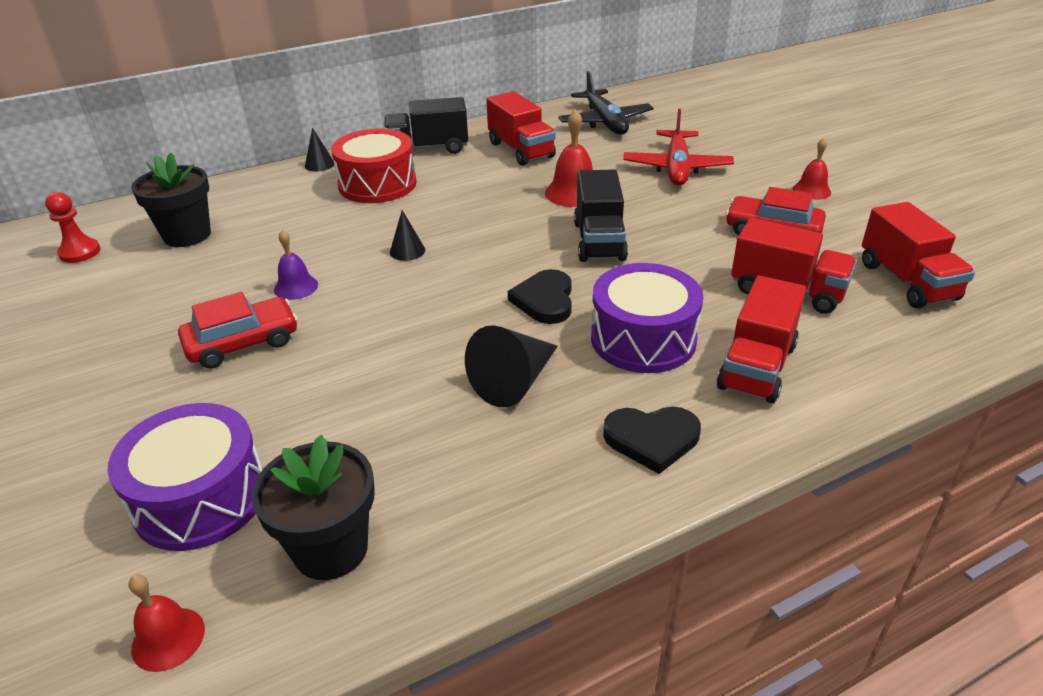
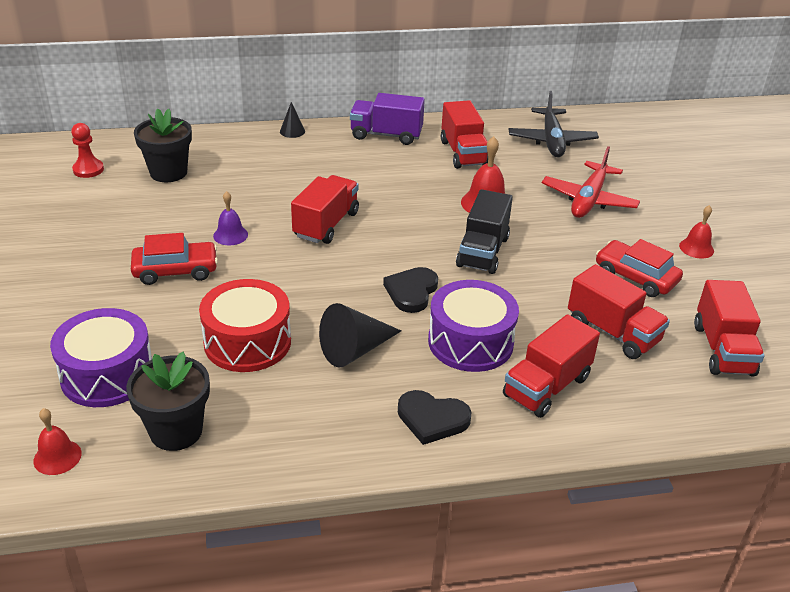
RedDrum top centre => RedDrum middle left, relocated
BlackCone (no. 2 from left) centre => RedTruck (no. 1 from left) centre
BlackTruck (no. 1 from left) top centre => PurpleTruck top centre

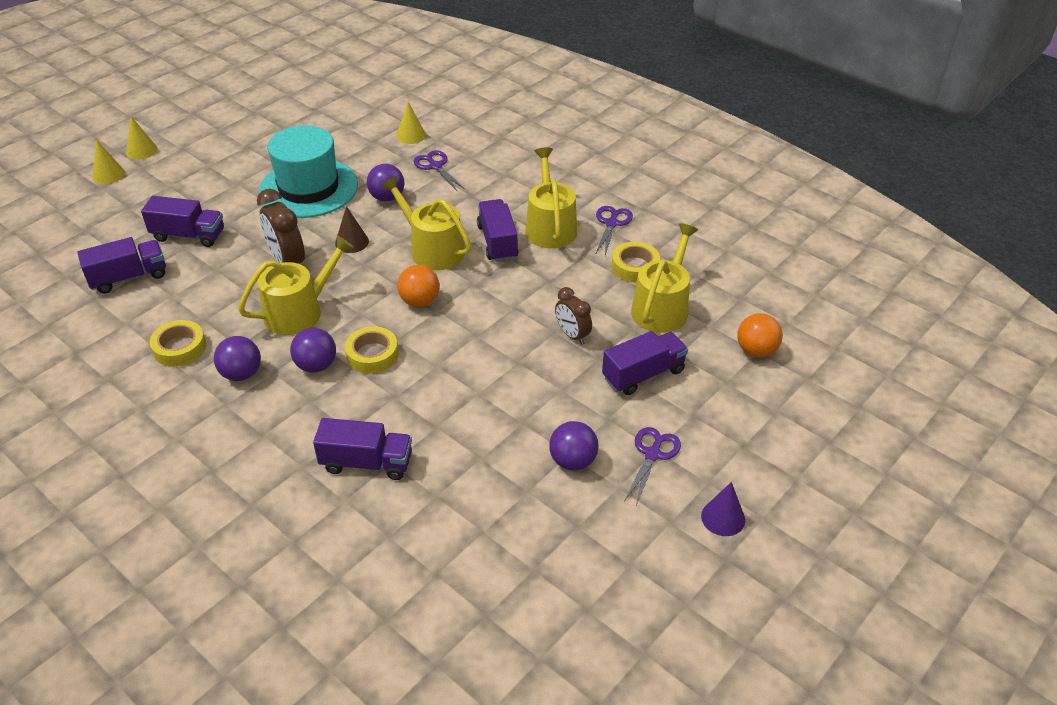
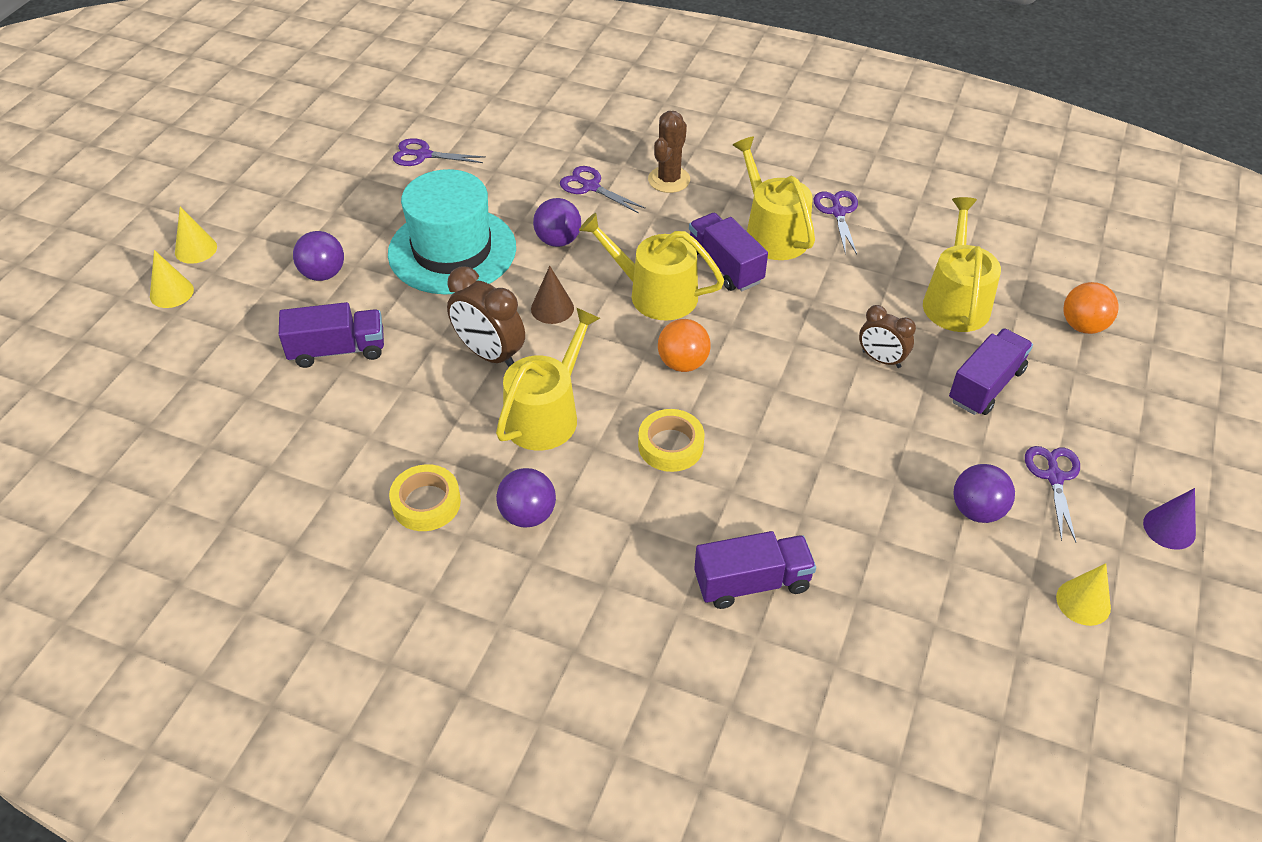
PurpleTruck (no. 1 from left) middle left => nothing
YellowTape (no. 3 from left) centre => nothing
nothing => PurpleScissors (no. 1 from left) top centre
nothing => BrownCactus top centre
PurpleBall (no. 2 from left in the first image) middle left => PurpleBall (no. 1 from left) top left, relocated
YellowCone (no. 3 from left) top centre => YellowCone (no. 3 from left) bottom right, relocated

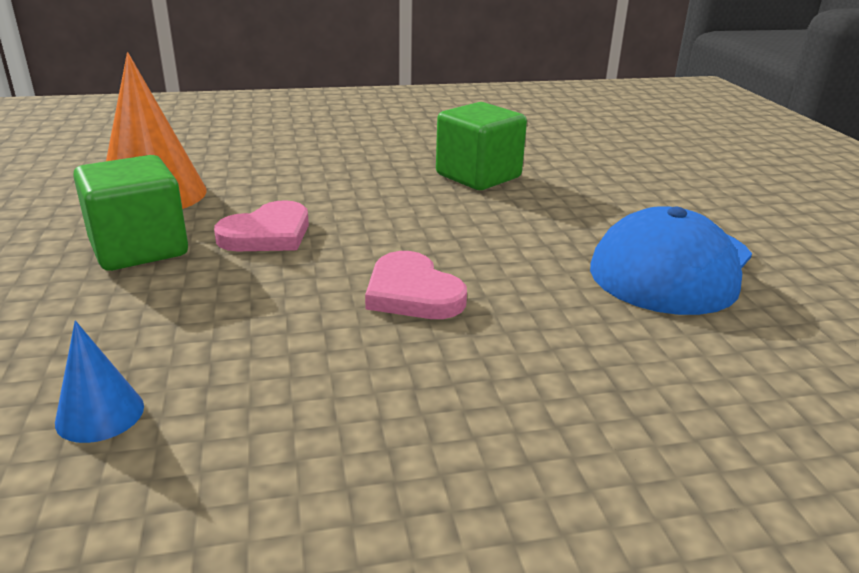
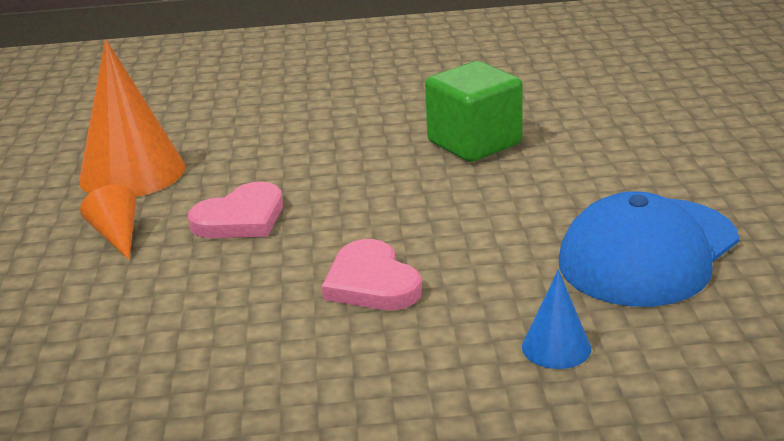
BlueCone bottom left => BlueCone bottom right, relocated
GreenCube (no. 1 from left) middle left => OrangeCone (no. 1 from left) middle left

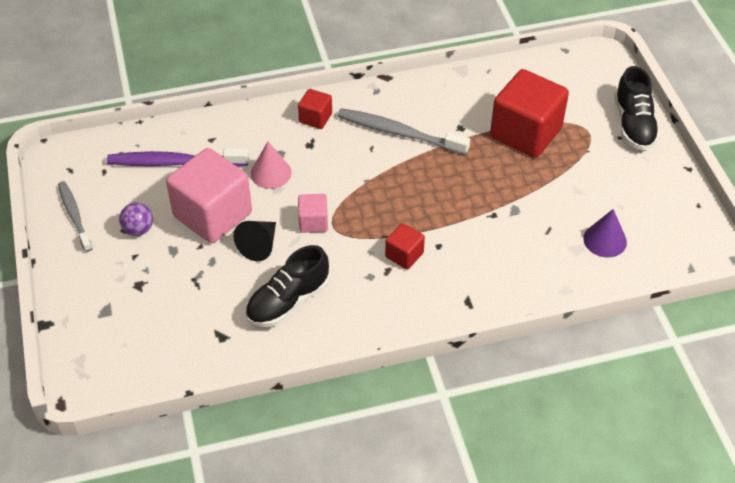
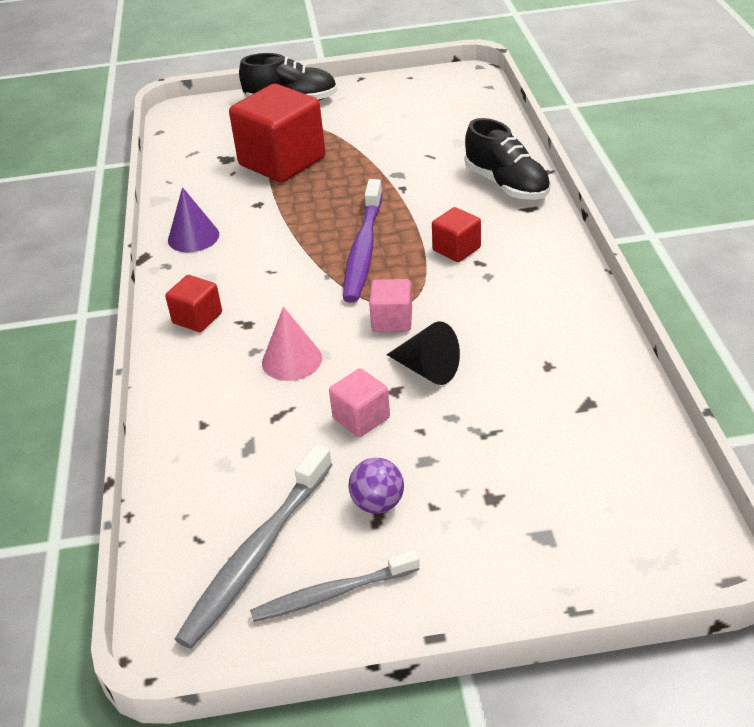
PurpleToothbrush top left => PurpleToothbrush top centre, relocated
BlackShoe (no. 1 from left in the first image) centre => BlackShoe (no. 2 from left) top right, relocated
GreyToothbrush (no. 2 from left in the first image) top centre => GreyToothbrush (no. 1 from left) bottom centre, relocated
PurpleCone middle right => PurpleCone top left, relocated
PinkCube (no. 1 from left) middle left => PinkCube (no. 1 from left) centre, x0.48

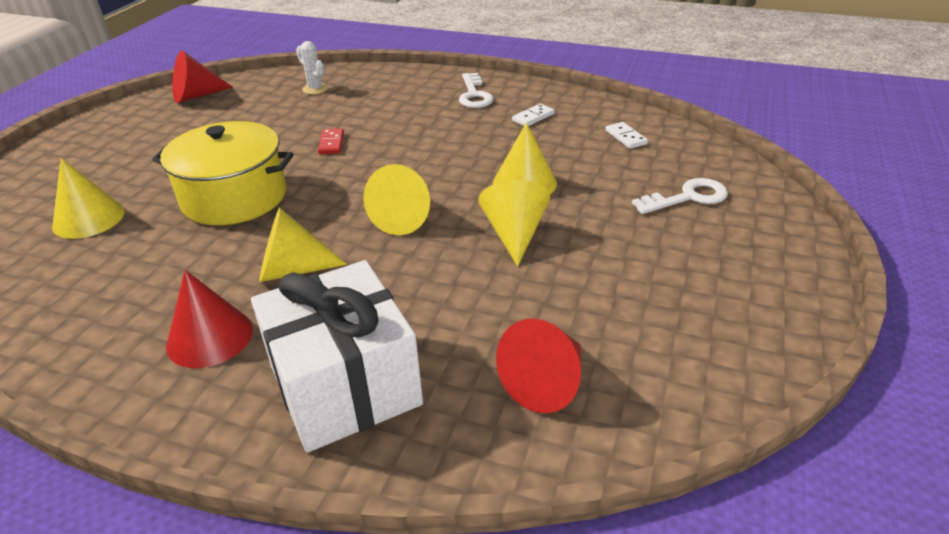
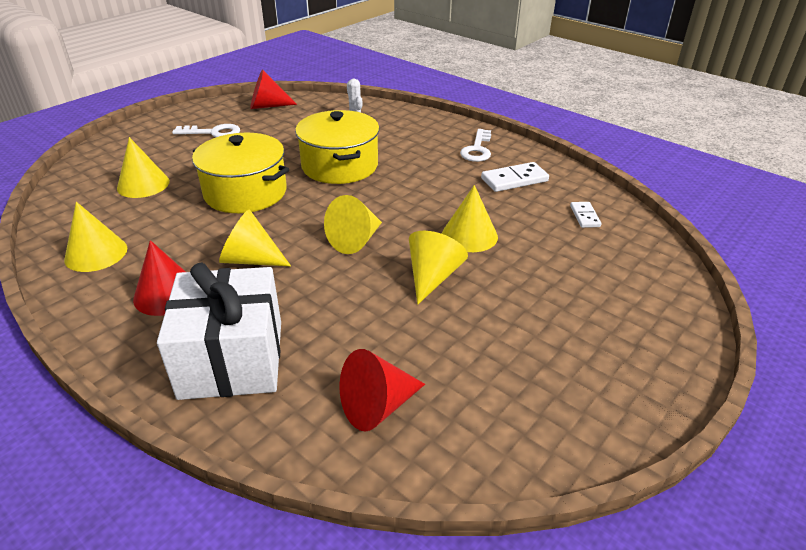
nothing => YellowCone (no. 1 from left) middle left
WhiteKey (no. 2 from left in the first image) middle right => WhiteKey (no. 1 from left) top left, relocated
RedDomino top centre => YellowPot (no. 2 from left) top centre
WhiteDomino (no. 1 from left) top centre, x1.65

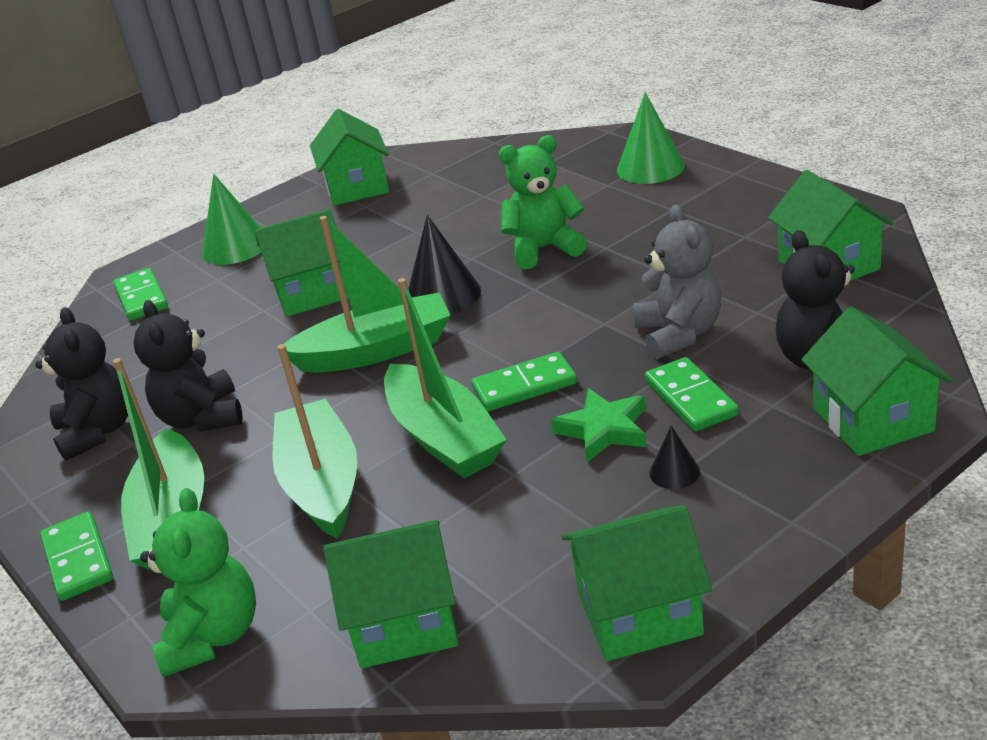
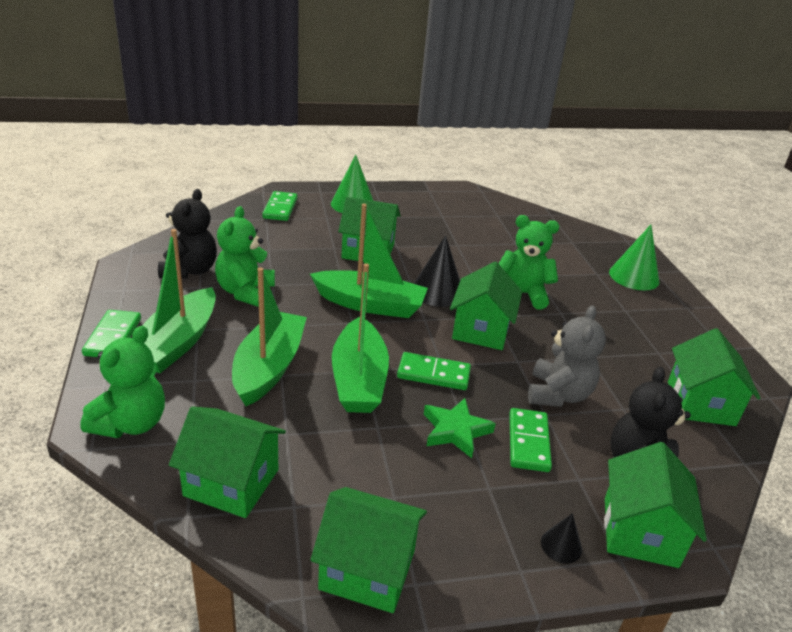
GreenHouse (no. 2 from left in the first image) top centre => GreenHouse (no. 4 from left) centre, relocated
BlackCone (no. 2 from left) middle right => BlackCone (no. 2 from left) bottom right, relocated
BlackTeddyBear (no. 2 from left) middle left => GreenTeddyBear (no. 2 from left) middle left

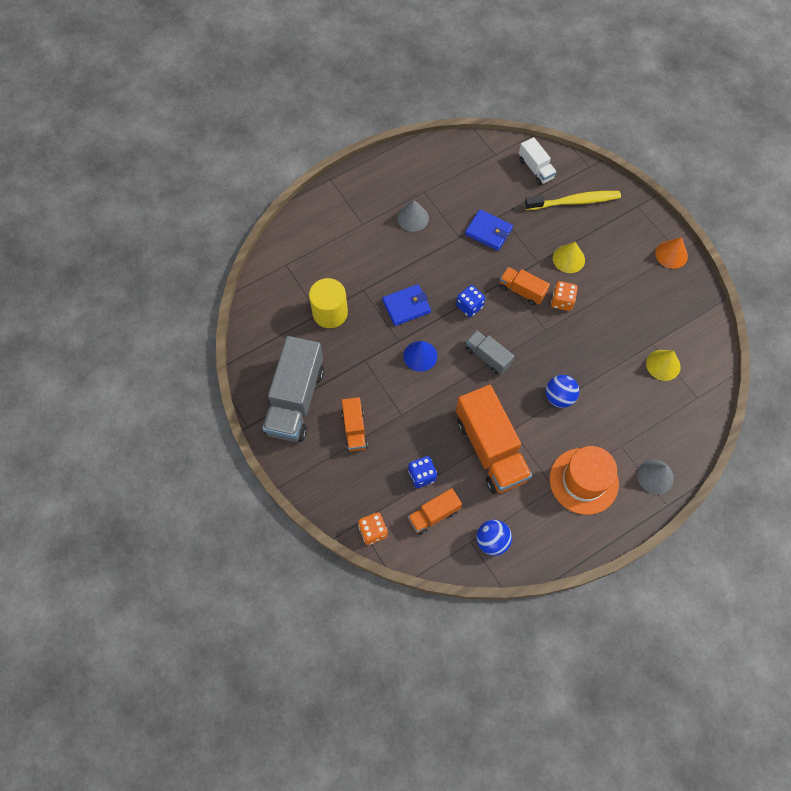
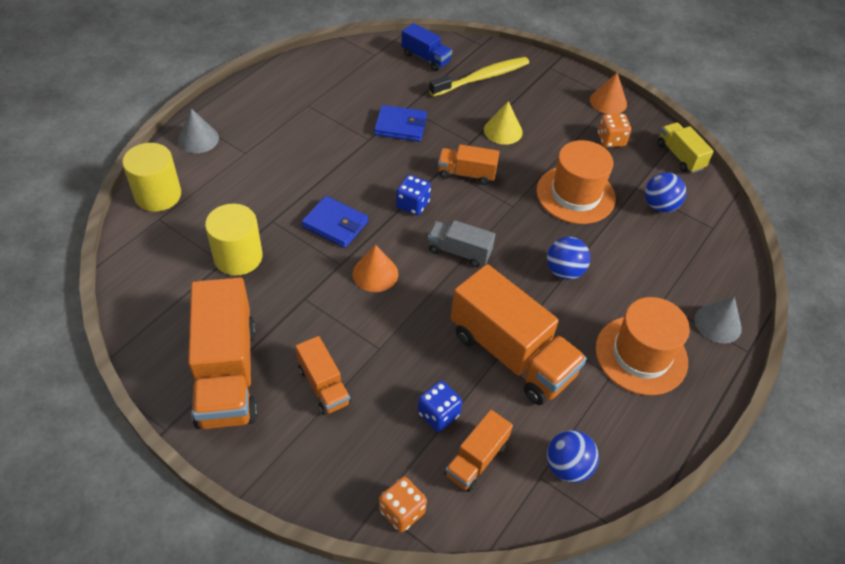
nothing => YellowCylinder (no. 1 from left) top left
nothing => OrangeHat (no. 1 from left) top right
nothing => YellowTruck top right
GreyCone (no. 1 from left) top centre => GreyCone (no. 1 from left) top left, relocated
OrangeDice (no. 2 from left) middle right => OrangeDice (no. 2 from left) top right, relocated
YellowCone (no. 2 from left) middle right => BlueBall (no. 3 from left) middle right
GreyTruck (no. 1 from left) centre => OrangeTruck (no. 1 from left) middle left
BlueCone centre => OrangeCone (no. 1 from left) centre
WhiteTruck top right => BlueTruck top centre
BlueWallet (no. 1 from left) centre, 75 degrees clockwise

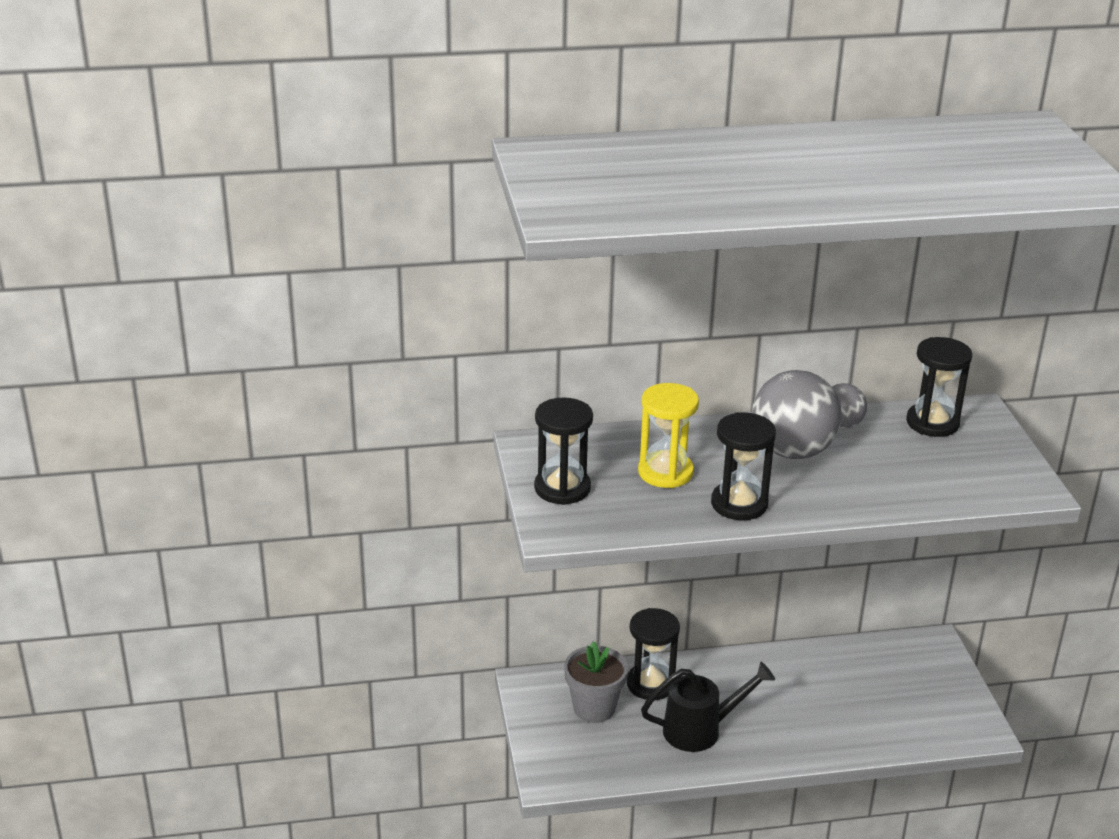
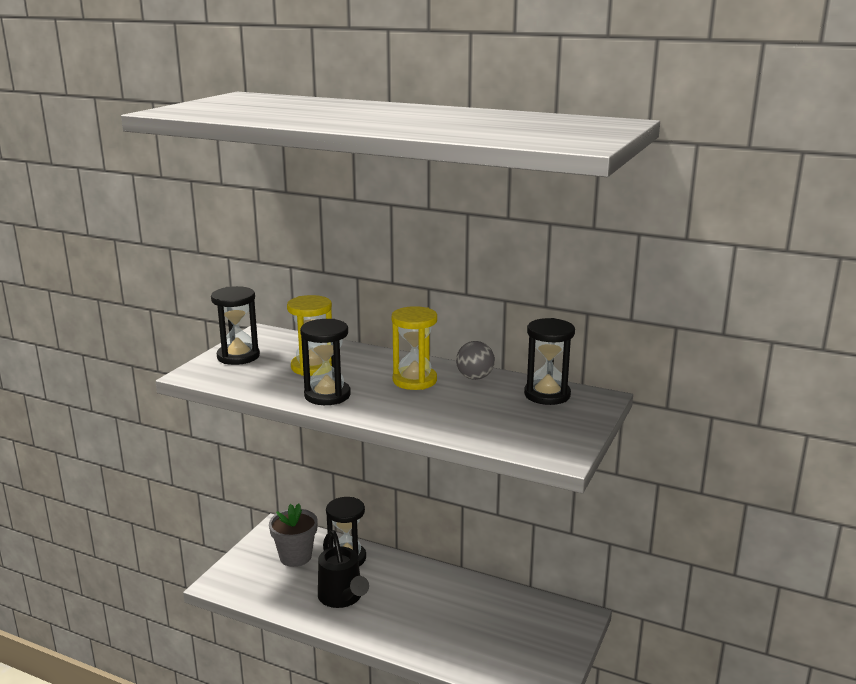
GreyBall (no. 1 from left) middle right => YellowHourglass (no. 2 from left) centre
BlackWateringCan bottom centre, 45 degrees clockwise

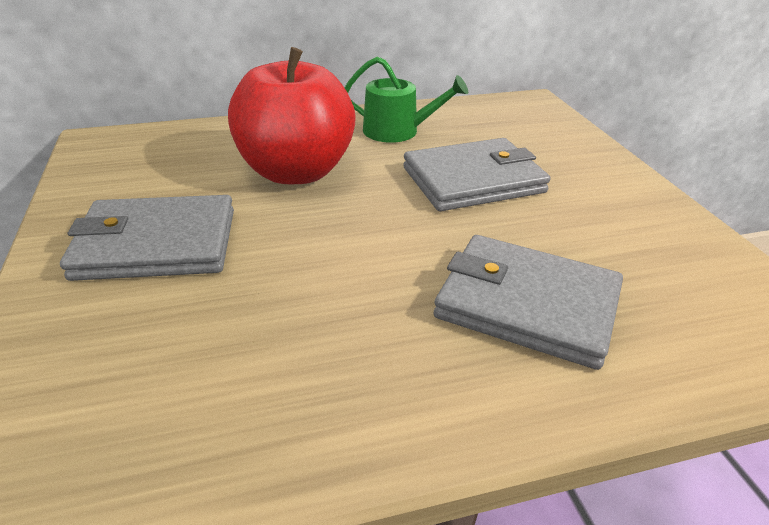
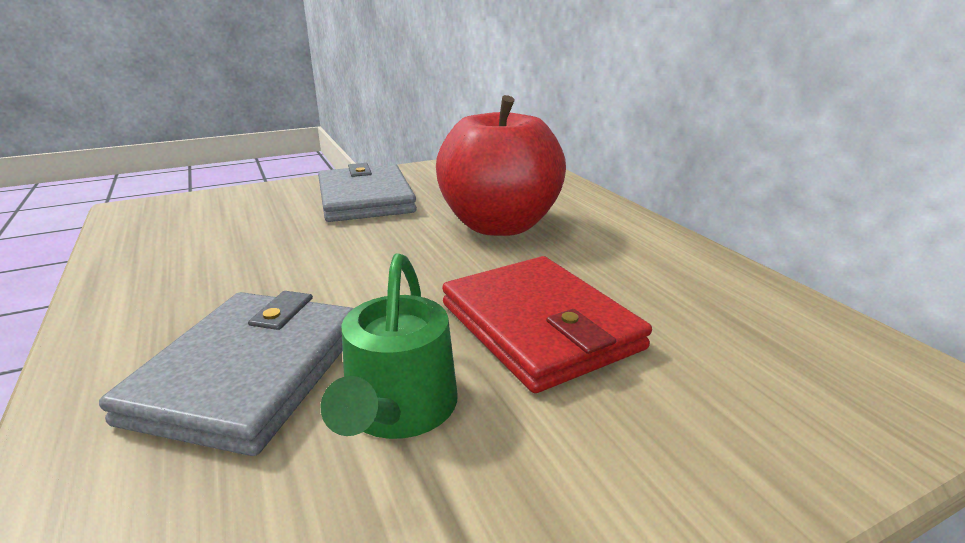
GreenWateringCan top centre => GreenWateringCan centre, relocated
GreyWallet (no. 2 from left) top centre => RedWallet centre

